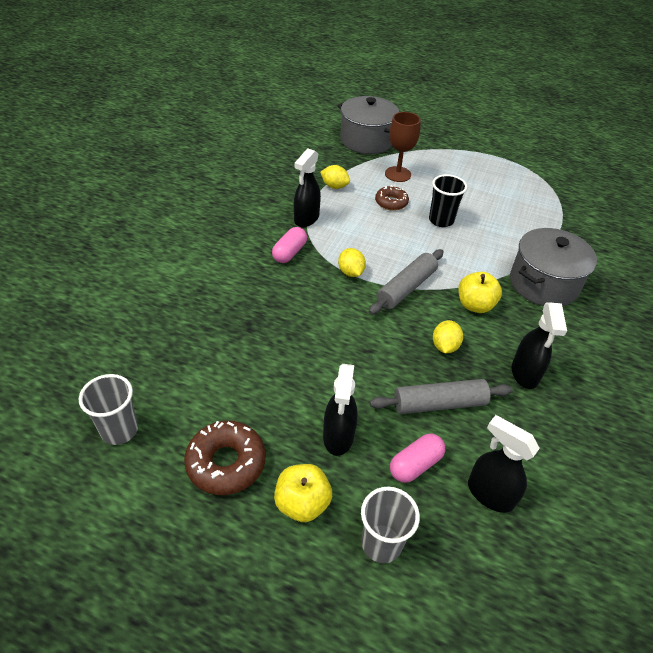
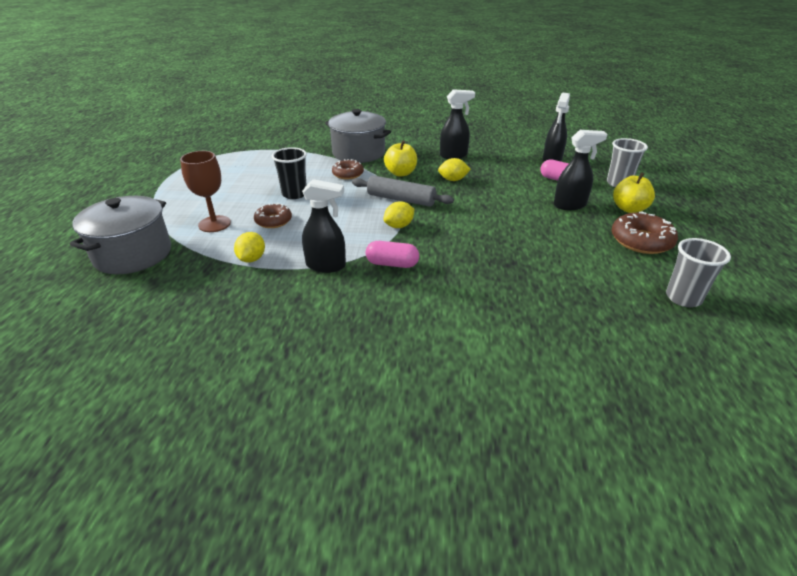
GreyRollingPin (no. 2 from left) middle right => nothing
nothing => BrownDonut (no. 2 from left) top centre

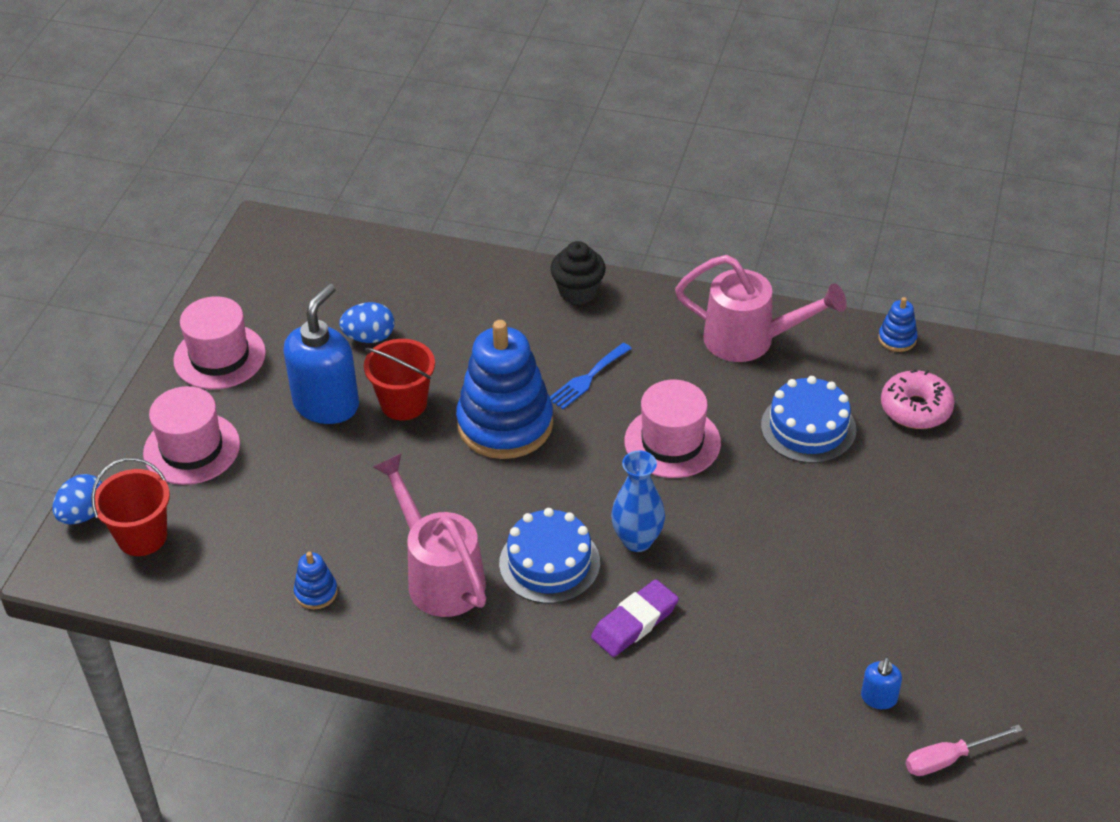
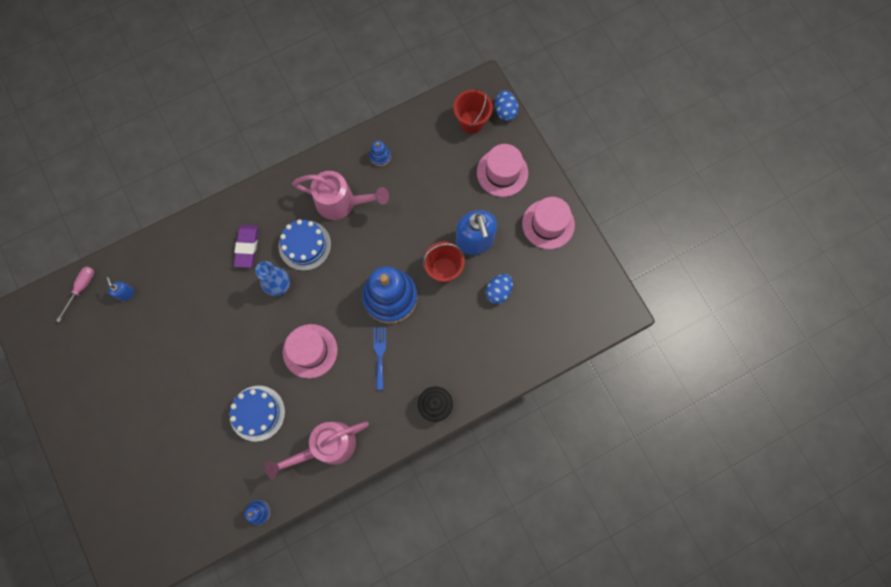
PinkDonut middle right => nothing

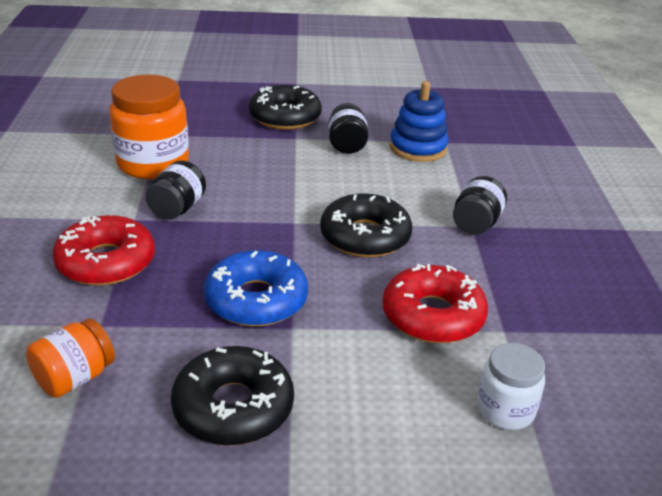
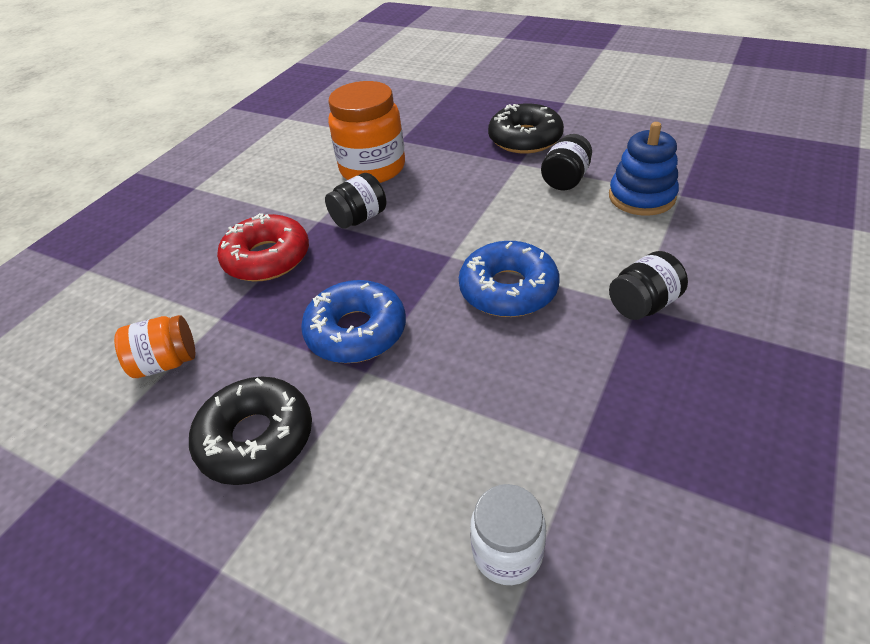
RedDonut (no. 2 from left) centre => nothing
BlackDonut (no. 3 from left) centre => BlueDonut (no. 2 from left) centre

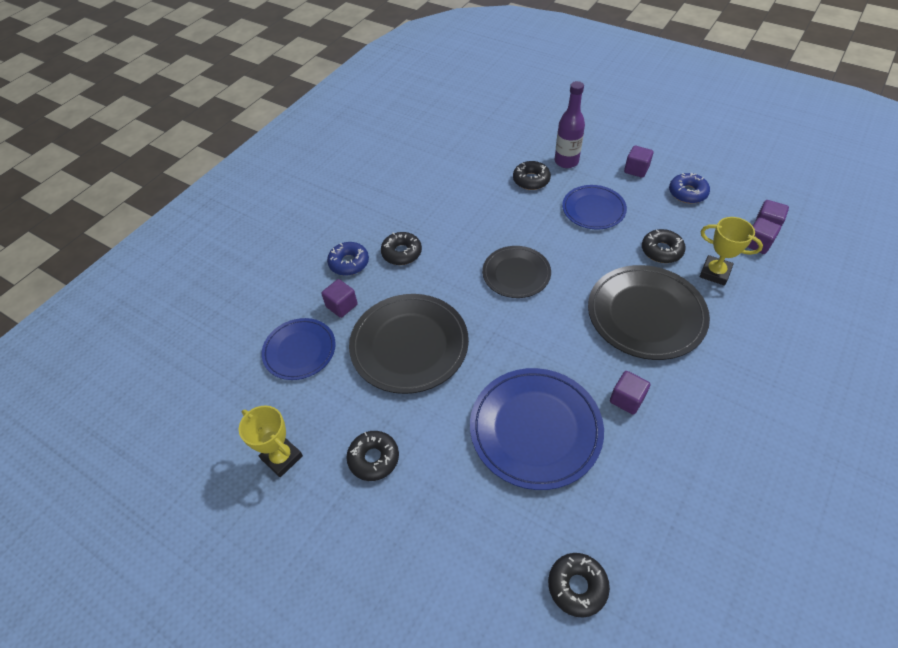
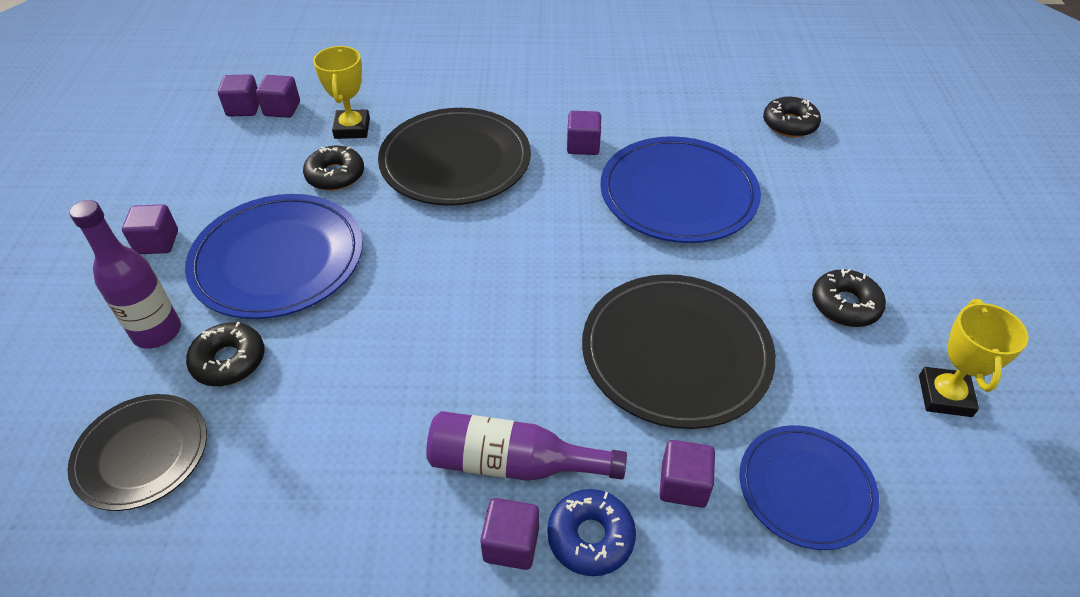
BlueDonut (no. 2 from left) top right => nothing
nothing => PurpleCube (no. 4 from left) bottom centre
BlackPlate (no. 2 from left in the first image) centre => BlackPlate (no. 1 from left) bottom left, relocated
BlackDonut (no. 2 from left) centre => PurpleBottle (no. 2 from left) bottom centre
BluePlate (no. 3 from left in the first image) top centre => BluePlate (no. 1 from left) middle left, x1.61

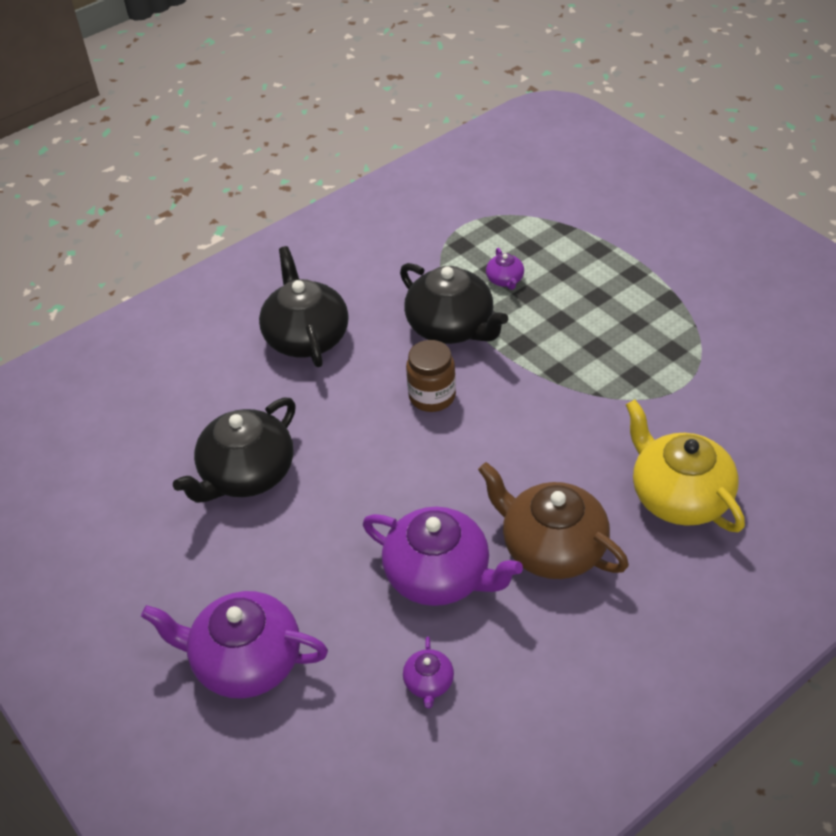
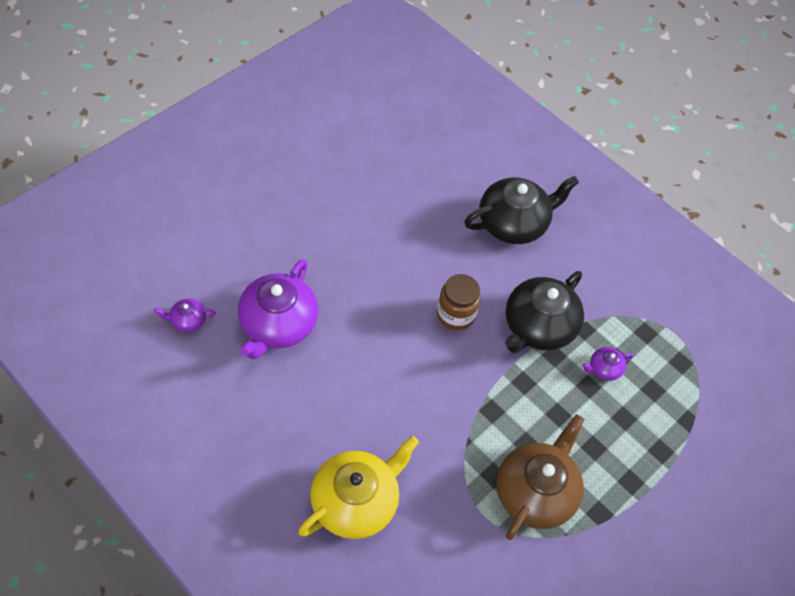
PurpleTeapot (no. 1 from left) bottom left => nothing
BlackTeapot (no. 1 from left) middle left => nothing
BrownTeapot centre => BrownTeapot bottom right, relocated

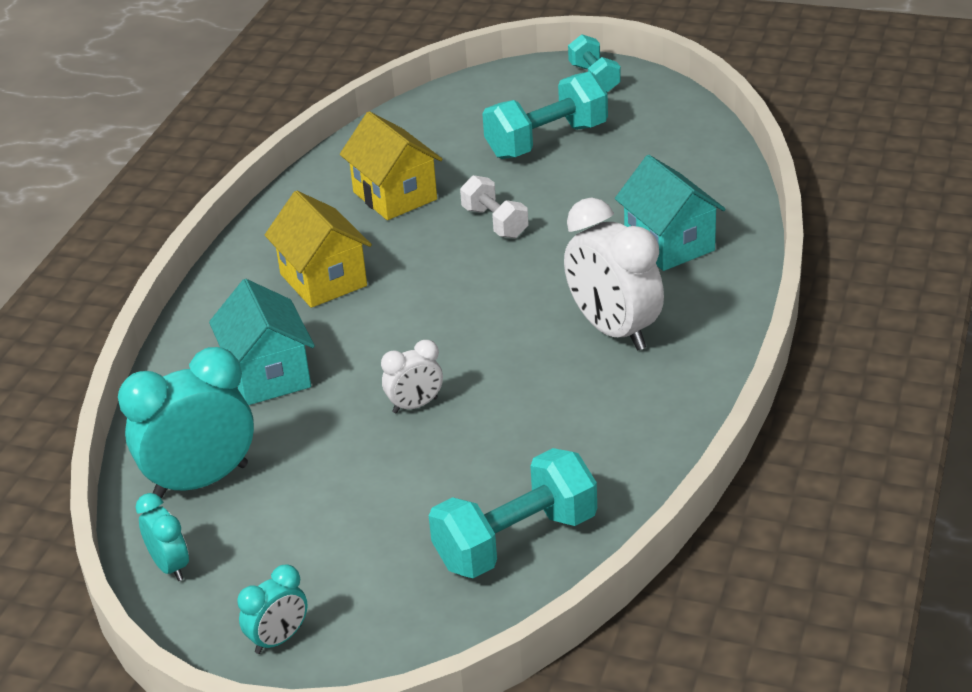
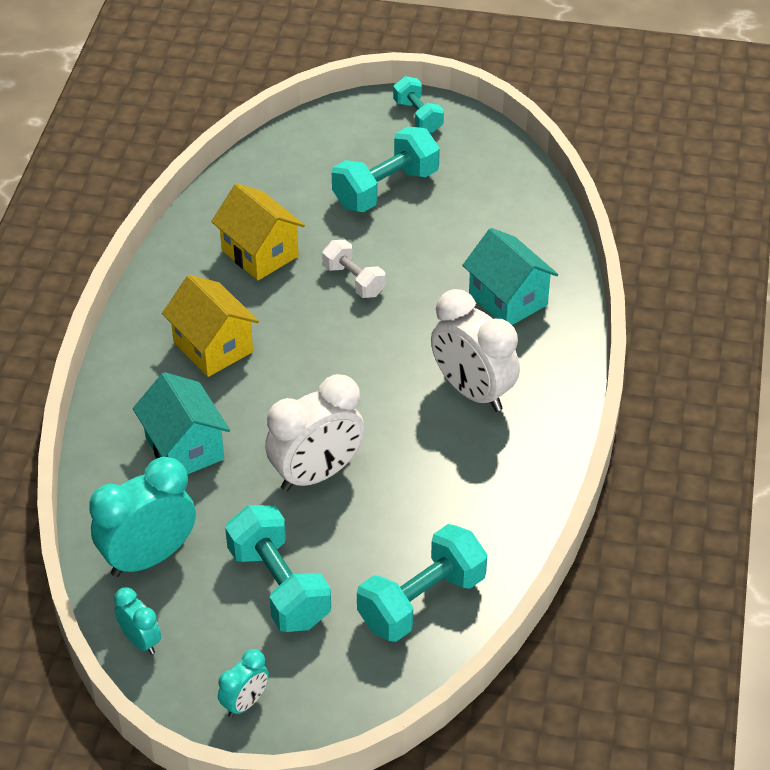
nothing => TurquoiseDumbbell (no. 1 from left) bottom centre
WhiteClock (no. 1 from left) centre, x1.95

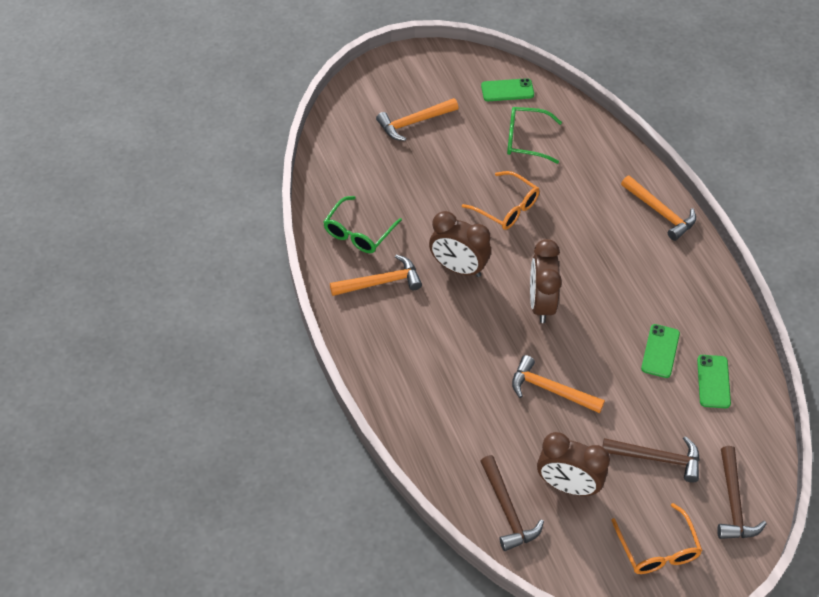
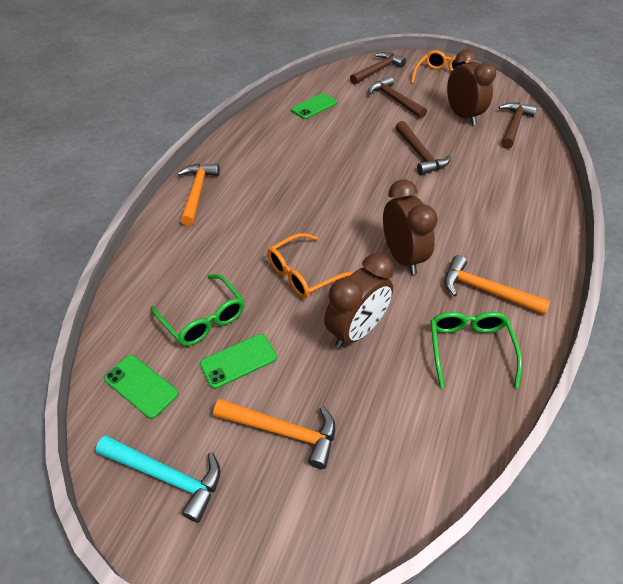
nothing => TurquoiseHammer bottom left
BrownClock (no. 2 from left in the first image) middle right => BrownClock (no. 1 from left) centre, relocated
GreenPhone (no. 2 from left) middle right => GreenPhone (no. 2 from left) centre, relocated
OrangeHammer (no. 3 from left) middle right => BrownHammer (no. 3 from left) top right
GreenGlasses (no. 1 from left in the first image) centre => GreenGlasses (no. 2 from left) middle right, 75 degrees counterclockwise
OrangeGlasses (no. 1 from left) centre, 120 degrees counterclockwise

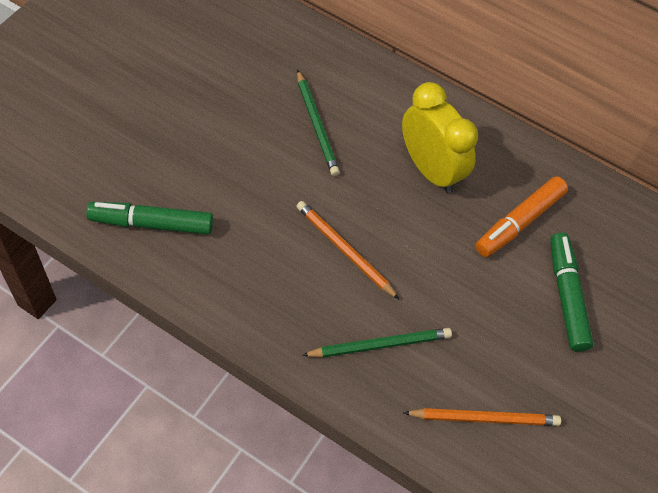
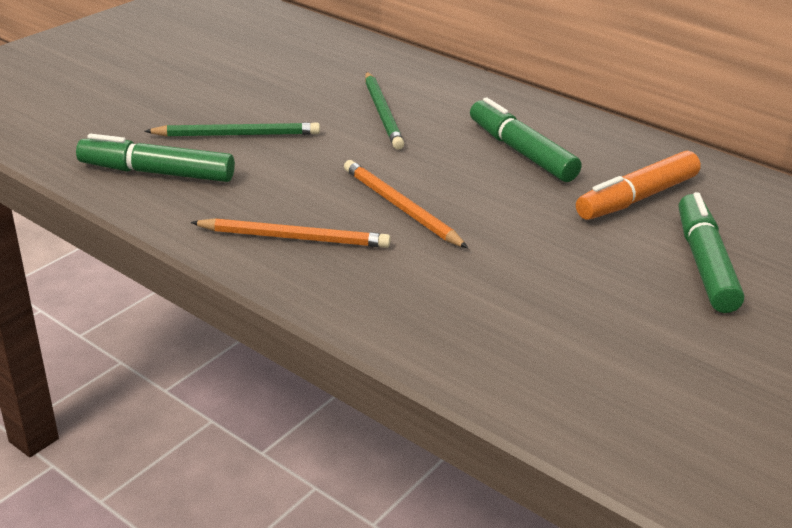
GreenPencil (no. 2 from left in the first image) bottom centre => GreenPencil (no. 1 from left) top left, relocated
OrangePencil (no. 2 from left in the first image) bottom right => OrangePencil (no. 1 from left) centre, relocated
YellowClock top right => GreenMarker (no. 2 from left) top centre

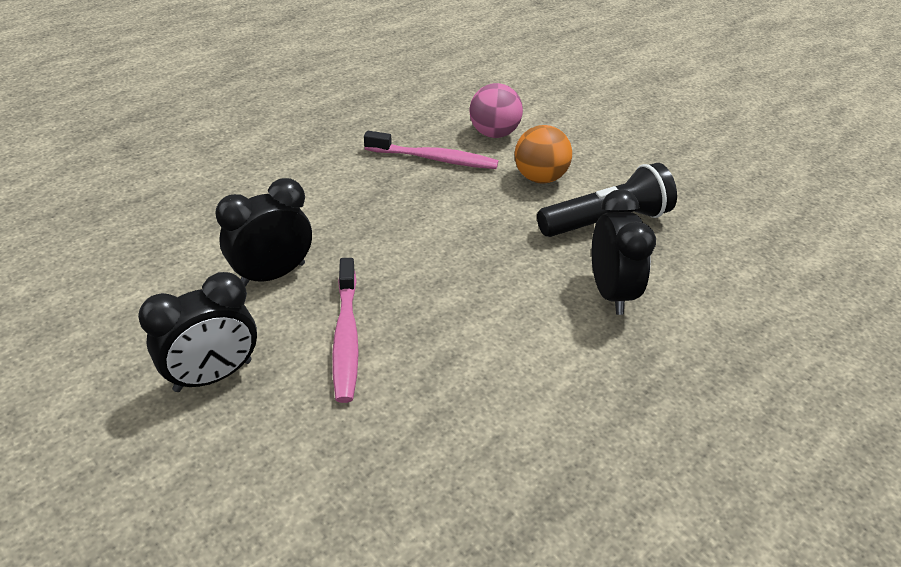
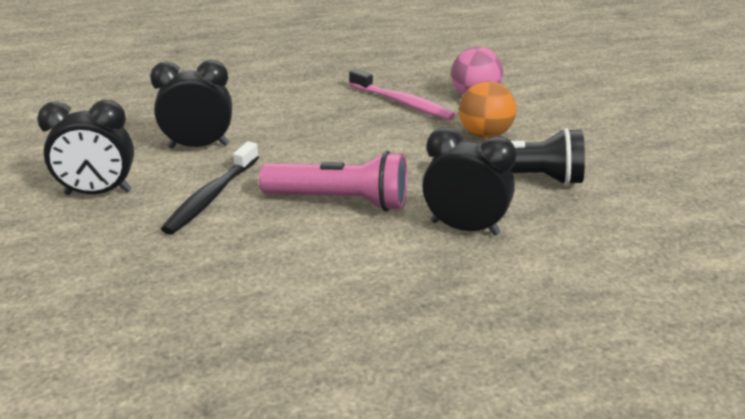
nothing => PinkFlashlight centre
PinkToothbrush (no. 1 from left) centre => BlackToothbrush middle left
BlackClock (no. 3 from left) middle right => BlackClock (no. 3 from left) centre, 90 degrees counterclockwise

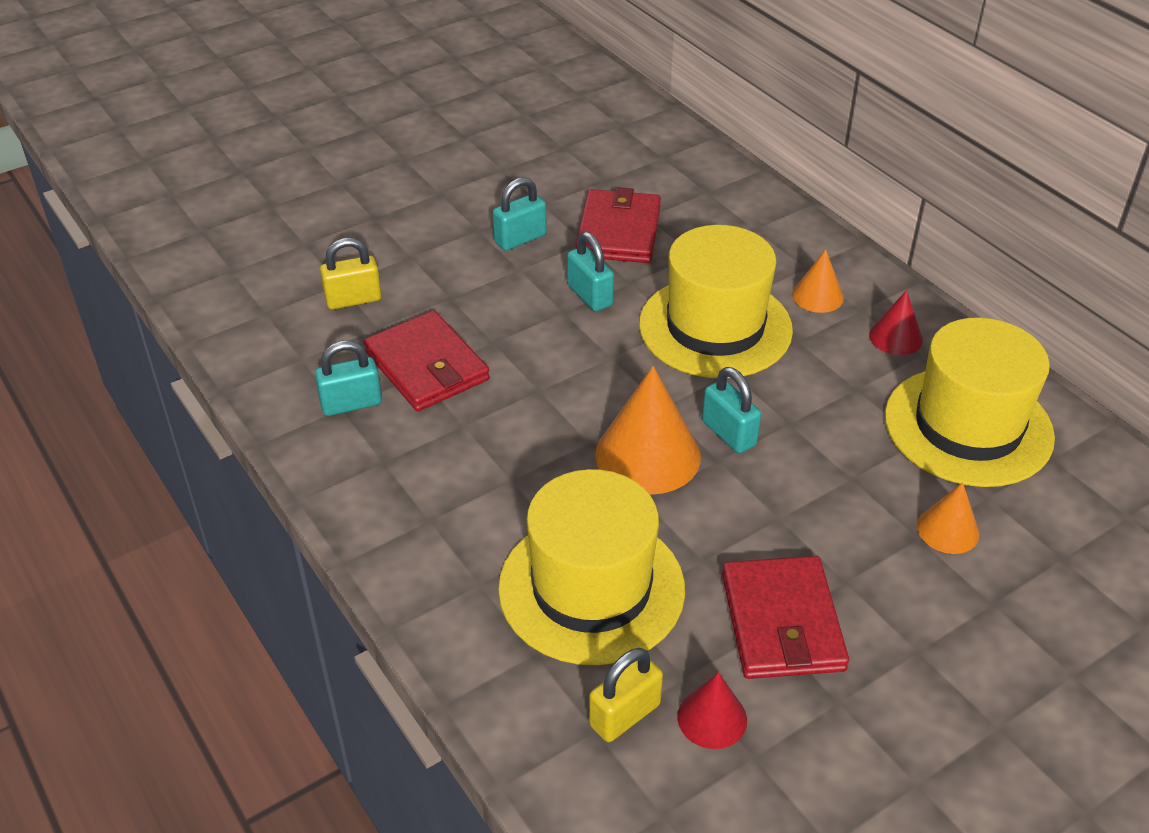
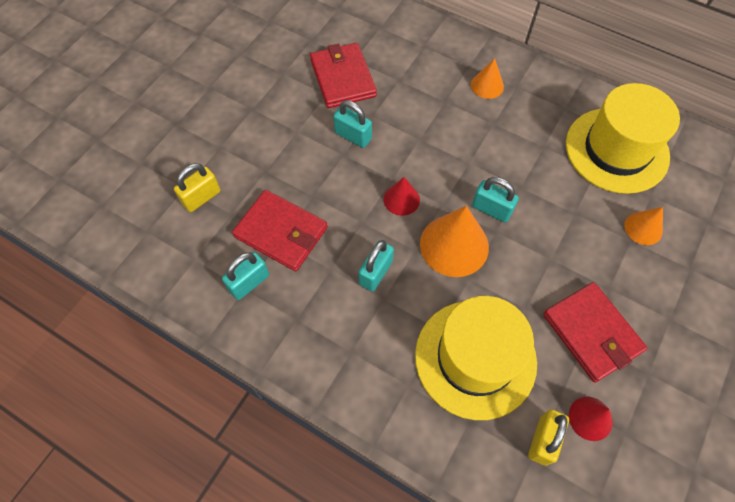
YellowHat (no. 2 from left) centre => nothing
TurquoisePadlock (no. 2 from left in the first image) top centre => TurquoisePadlock (no. 3 from left) centre, relocated
RedCone (no. 2 from left in the first image) middle right => RedCone (no. 1 from left) centre, relocated

